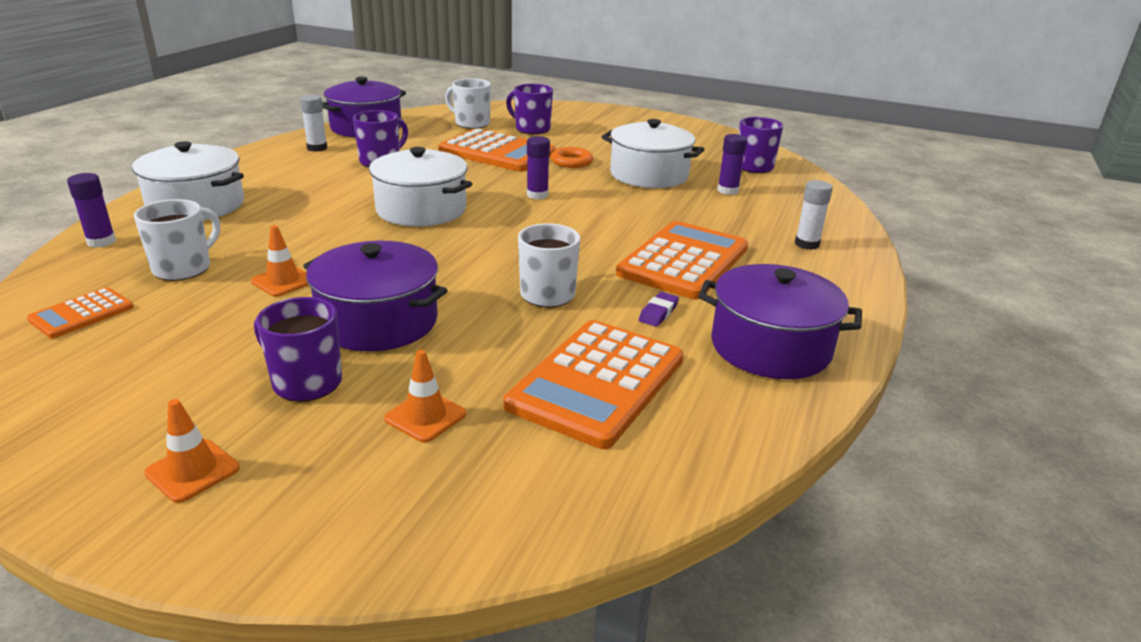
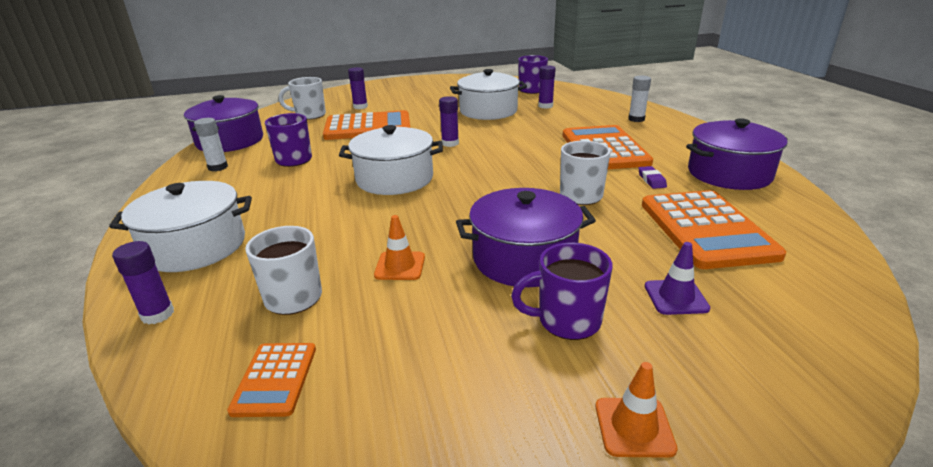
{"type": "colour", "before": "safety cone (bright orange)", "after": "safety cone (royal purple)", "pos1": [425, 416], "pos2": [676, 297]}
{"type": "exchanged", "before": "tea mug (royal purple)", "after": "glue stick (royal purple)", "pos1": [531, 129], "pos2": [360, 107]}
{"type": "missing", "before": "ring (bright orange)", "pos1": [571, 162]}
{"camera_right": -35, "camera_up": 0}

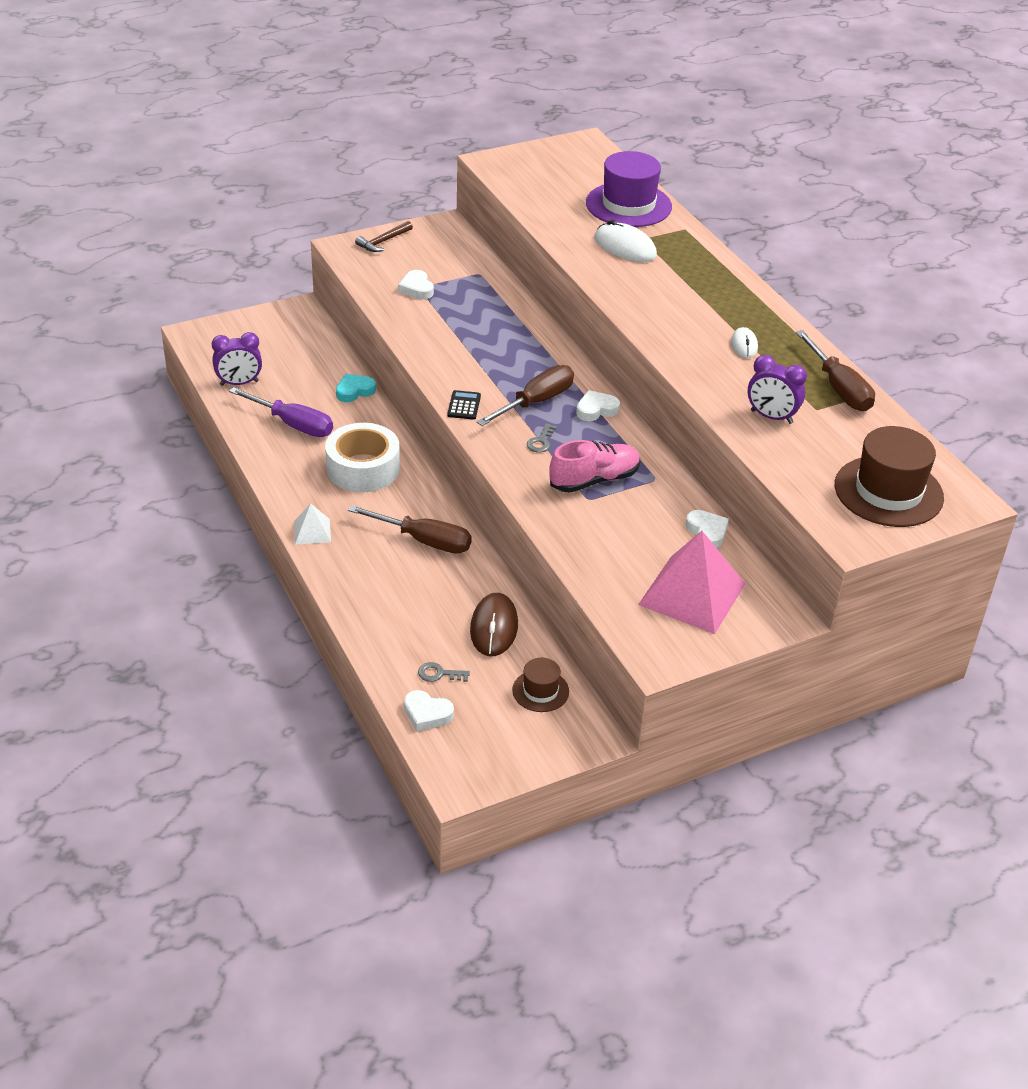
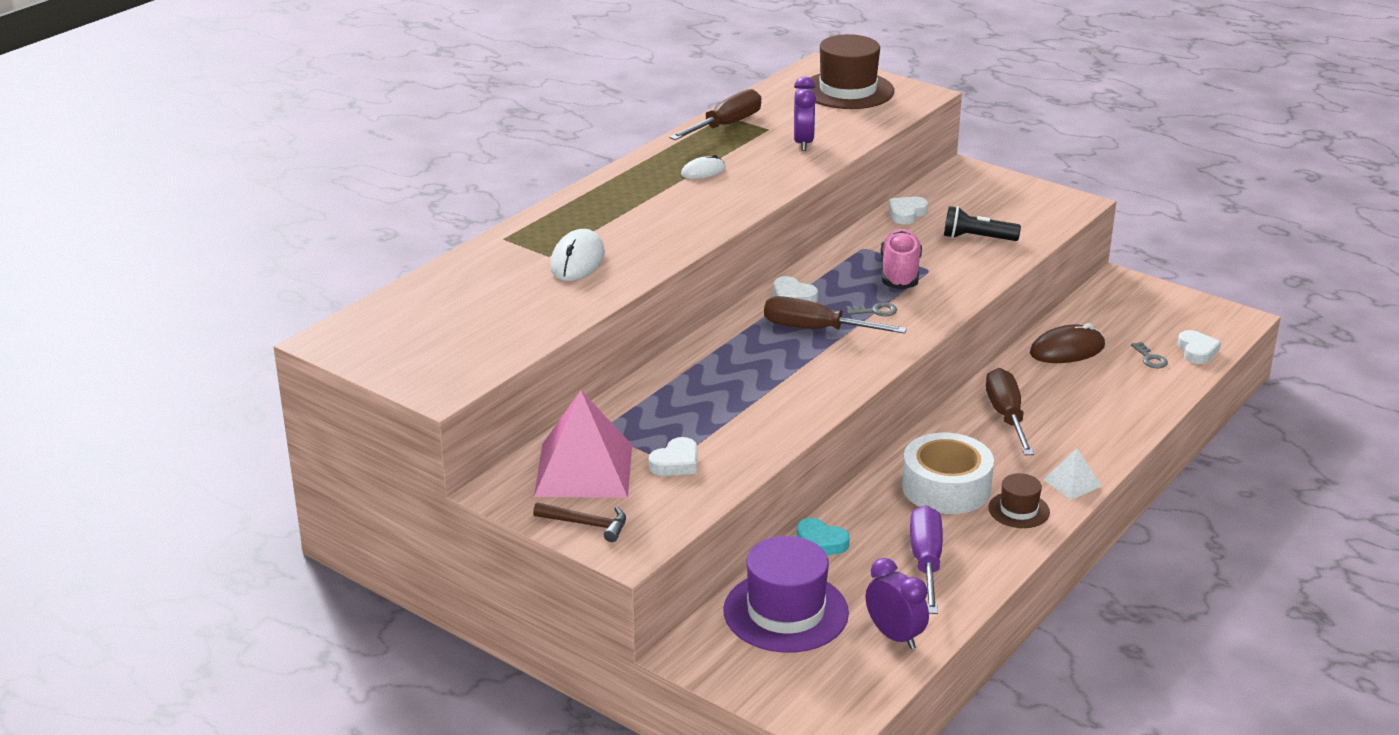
{"type": "missing", "before": "adding machine (black)", "pos1": [464, 405]}
{"type": "relocated", "before": "tall hat (russet)", "pos1": [540, 691], "pos2": [1018, 510]}
{"type": "spun", "before": "lace-up shoe (rosy)", "pos1": [594, 480], "pos2": [900, 273], "turn": 60}
{"type": "relocated", "before": "tall hat (royal purple)", "pos1": [628, 205], "pos2": [785, 612]}
{"type": "relocated", "before": "pyramid shape (rosy)", "pos1": [692, 594], "pos2": [583, 470]}
{"type": "appeared", "after": "pocket torch (black)", "pos2": [977, 238]}
{"camera_right": -115, "camera_up": -10}

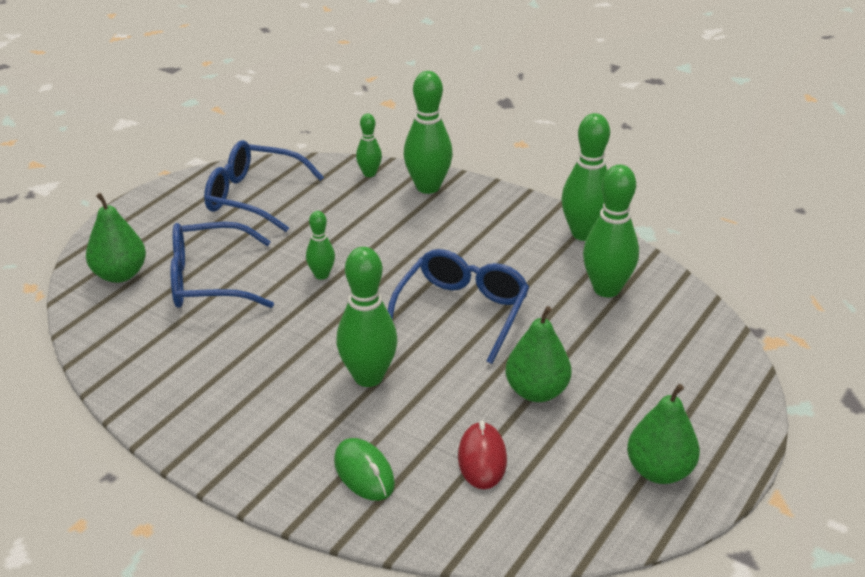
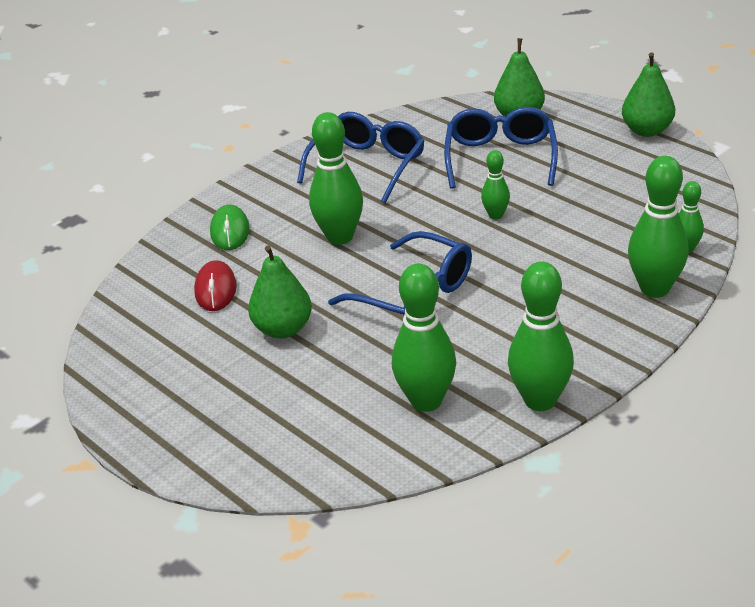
{"type": "relocated", "before": "eyeglasses (blue)", "pos1": [254, 197], "pos2": [367, 166]}
{"type": "spun", "before": "PC mouse (green)", "pos1": [364, 473], "pos2": [230, 231], "turn": -75}
{"type": "spun", "before": "PC mouse (scarlet)", "pos1": [482, 459], "pos2": [215, 290], "turn": 75}
{"type": "relocated", "before": "toy pear (green)", "pos1": [659, 471], "pos2": [647, 130]}
{"camera_right": 105, "camera_up": 0}

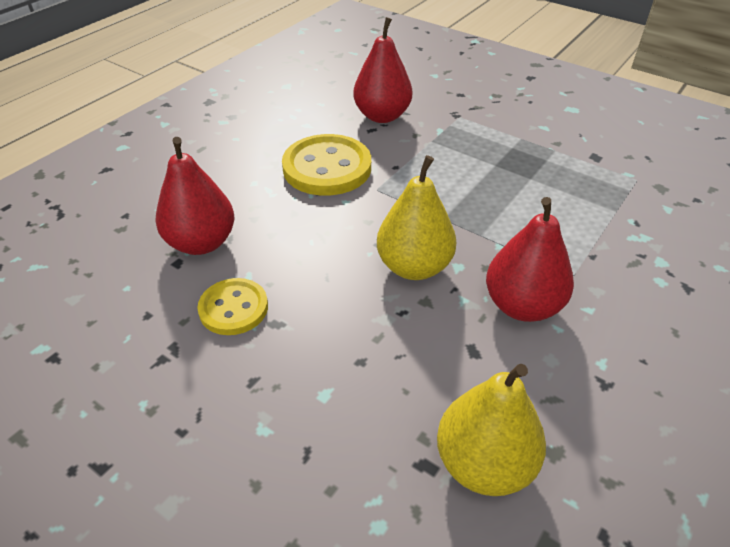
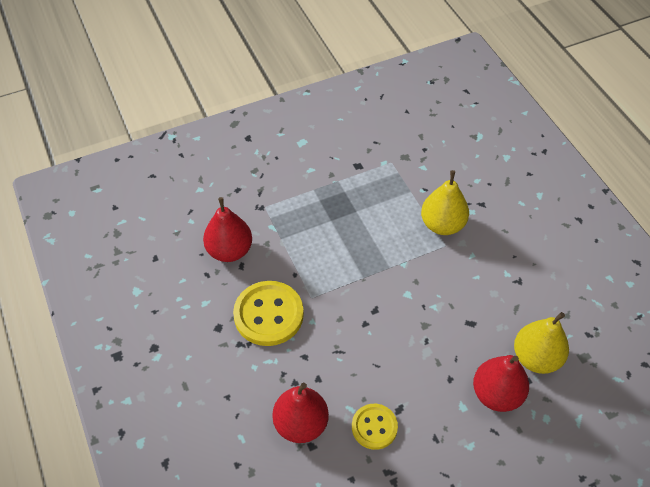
{"type": "relocated", "before": "toy pear (bright yellow)", "pos1": [414, 267], "pos2": [442, 224]}
{"type": "relocated", "before": "toy pear (scarlet)", "pos1": [522, 305], "pos2": [496, 394]}
{"camera_right": -60, "camera_up": 10}

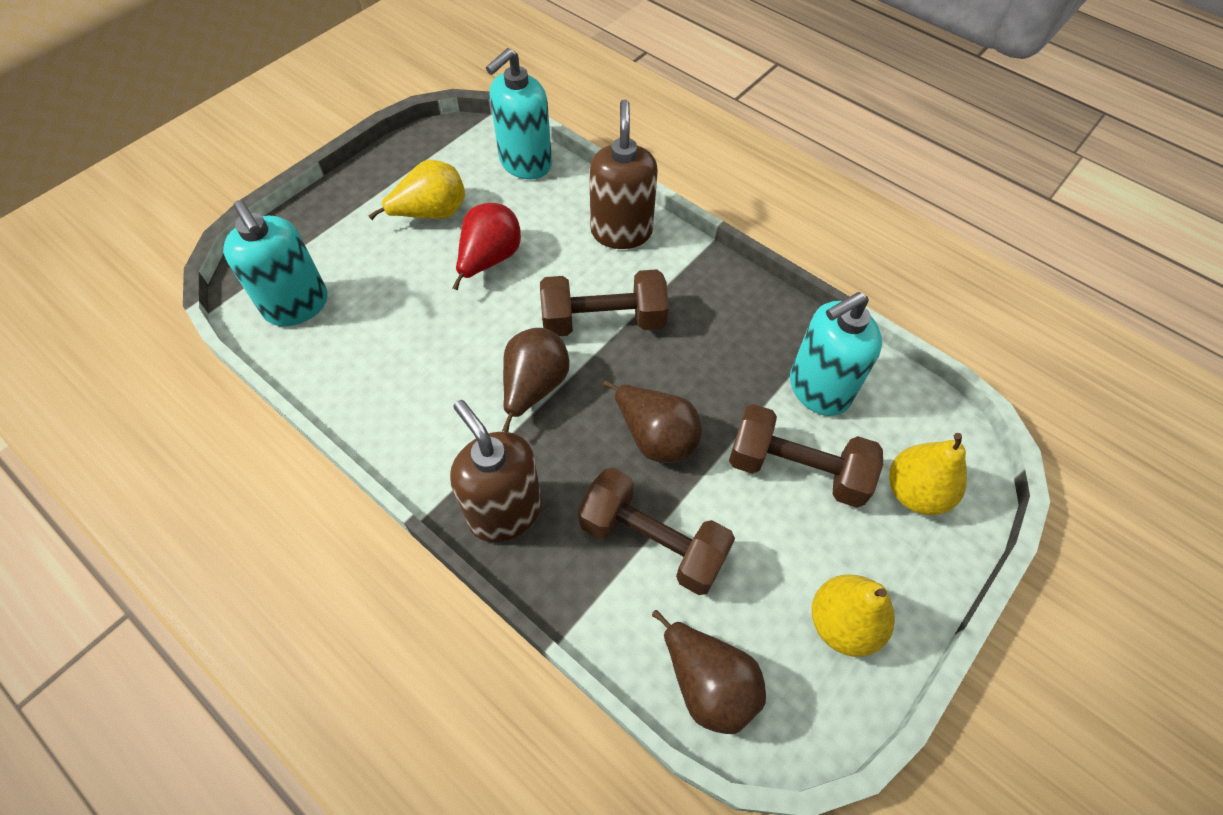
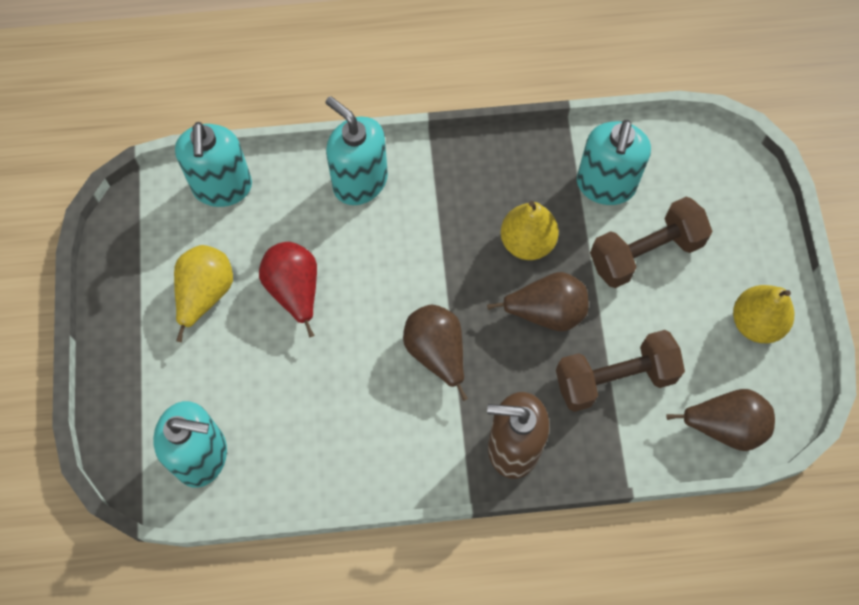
{"type": "missing", "before": "free weight (russet)", "pos1": [603, 321]}
{"type": "colour", "before": "soap pump (russet)", "after": "soap pump (turquoise)", "pos1": [621, 232], "pos2": [360, 182]}
{"type": "relocated", "before": "toy pear (bright yellow)", "pos1": [915, 492], "pos2": [527, 242]}
{"camera_right": -45, "camera_up": 10}

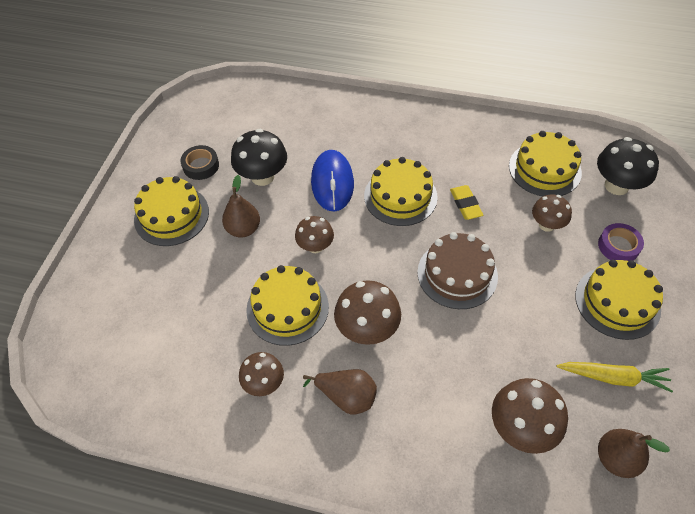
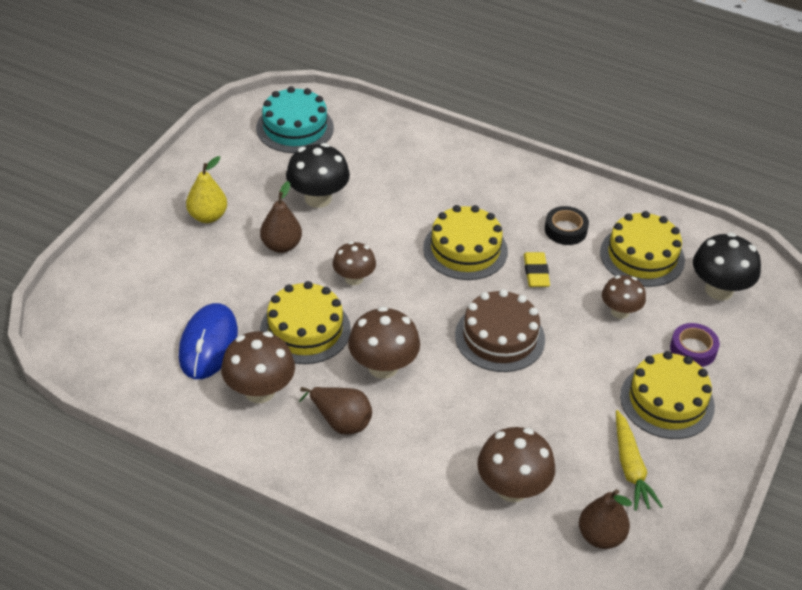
{"type": "exchanged", "before": "gateau (bright yellow)", "after": "toy pear (bright yellow)", "pos1": [171, 215], "pos2": [208, 216]}
{"type": "relocated", "before": "tape (black)", "pos1": [201, 166], "pos2": [565, 230]}
{"type": "size", "before": "mushroom (russet)", "pos1": [264, 383], "pos2": [259, 391], "scale": 1.54}
{"type": "relocated", "before": "PC mouse (blue)", "pos1": [332, 182], "pos2": [208, 344]}
{"type": "spun", "before": "toy carrot (bright yellow)", "pos1": [613, 377], "pos2": [630, 467], "turn": 60}
{"type": "appeared", "after": "gateau (turquoise)", "pos2": [295, 128]}
{"camera_right": 10, "camera_up": -10}

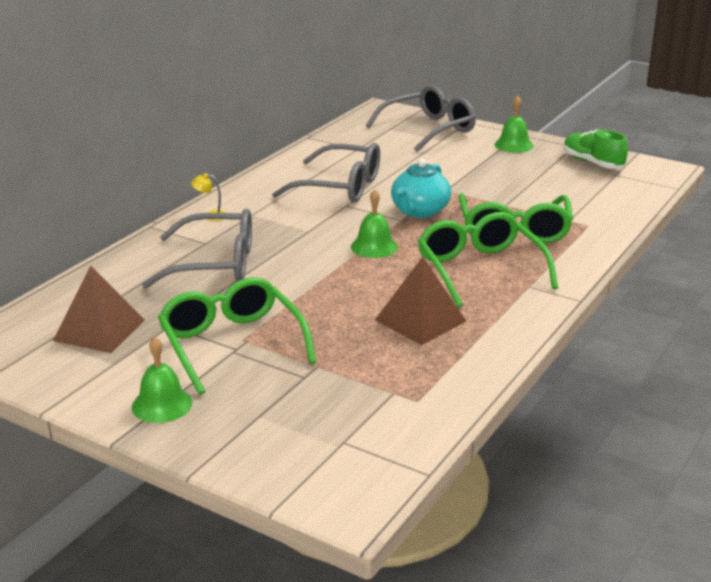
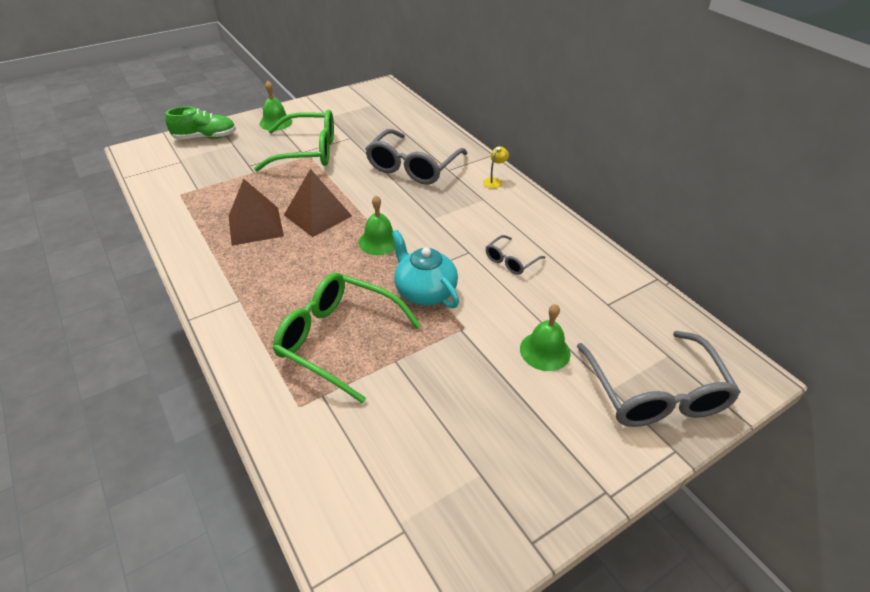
{"type": "relocated", "before": "pyramid shape (russet)", "pos1": [99, 330], "pos2": [317, 215]}
{"type": "size", "before": "eyeglasses (gray)", "pos1": [340, 187], "pos2": [511, 261], "scale": 0.48}
{"type": "missing", "before": "eyeglasses (green)", "pos1": [480, 269]}
{"type": "relocated", "before": "hand bell (green)", "pos1": [513, 145], "pos2": [545, 351]}
{"type": "relocated", "before": "lace-up shoe (green)", "pos1": [592, 163], "pos2": [205, 137]}
{"camera_right": 115, "camera_up": 15}

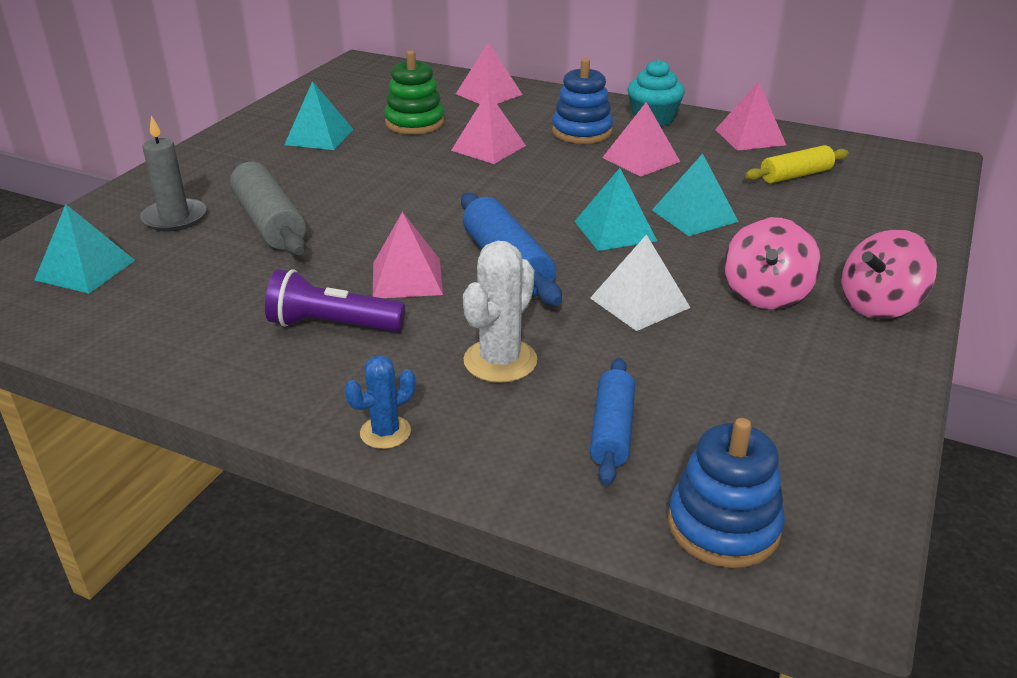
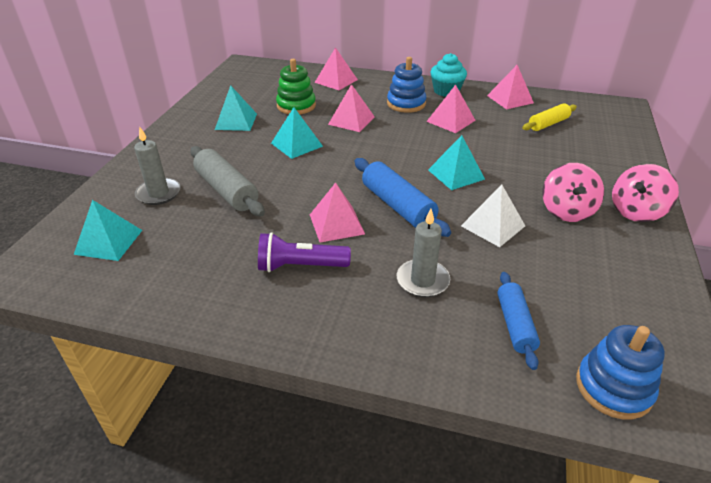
{"type": "missing", "before": "cactus (blue)", "pos1": [385, 432]}
{"type": "exchanged", "before": "cactus (pure white)", "after": "candle (gray)", "pos1": [500, 361], "pos2": [422, 280]}
{"type": "relocated", "before": "pyramid shape (turquoise)", "pos1": [694, 215], "pos2": [297, 144]}
{"camera_right": -10, "camera_up": 5}

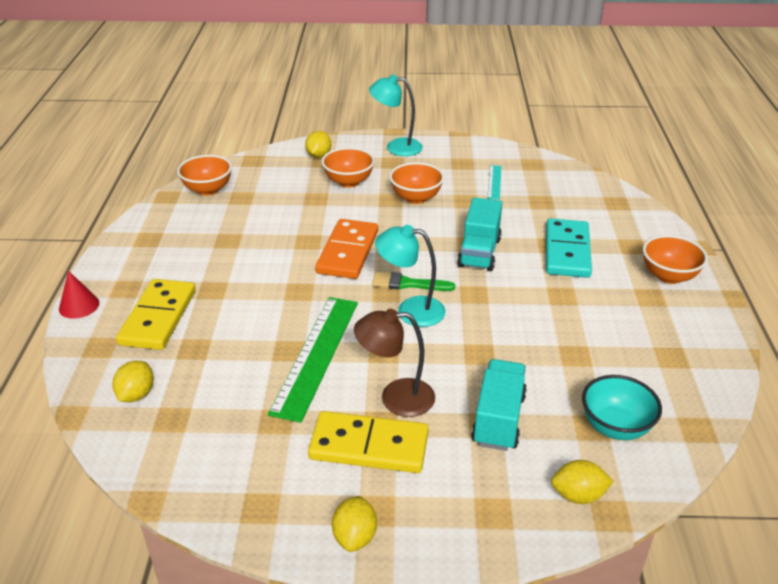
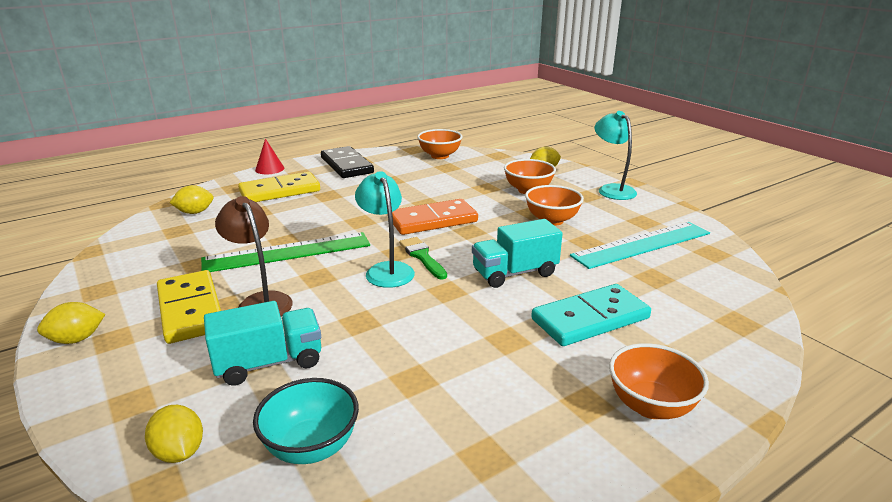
{"type": "size", "before": "ruler (turquoise)", "pos1": [494, 182], "pos2": [641, 244], "scale": 2.09}
{"type": "appeared", "after": "domino piece (black)", "pos2": [346, 165]}
{"camera_right": 55, "camera_up": -10}

